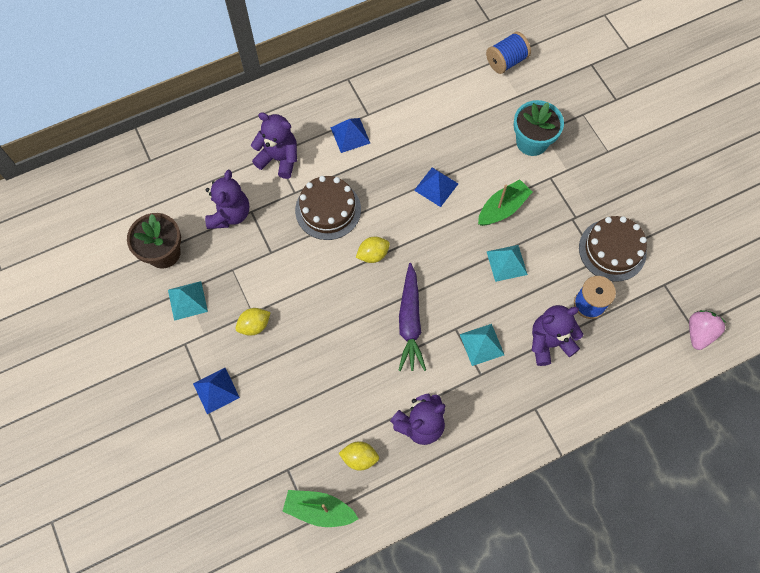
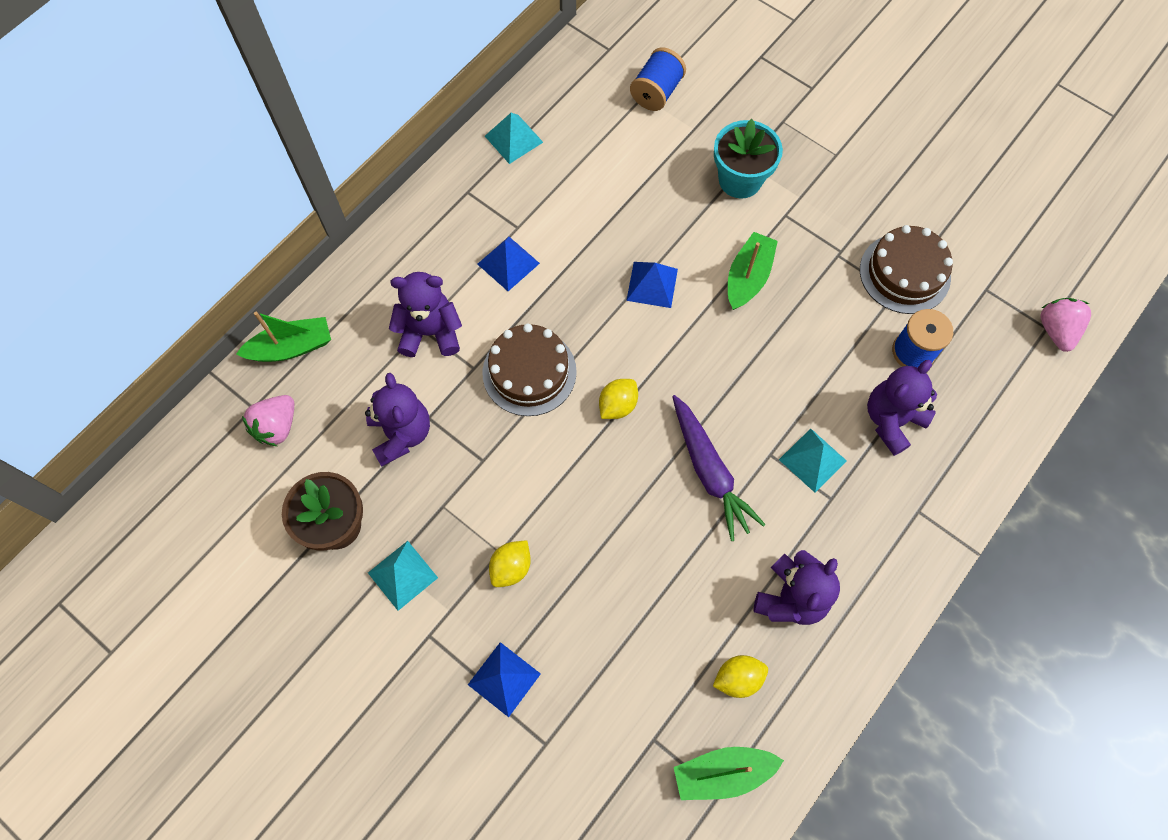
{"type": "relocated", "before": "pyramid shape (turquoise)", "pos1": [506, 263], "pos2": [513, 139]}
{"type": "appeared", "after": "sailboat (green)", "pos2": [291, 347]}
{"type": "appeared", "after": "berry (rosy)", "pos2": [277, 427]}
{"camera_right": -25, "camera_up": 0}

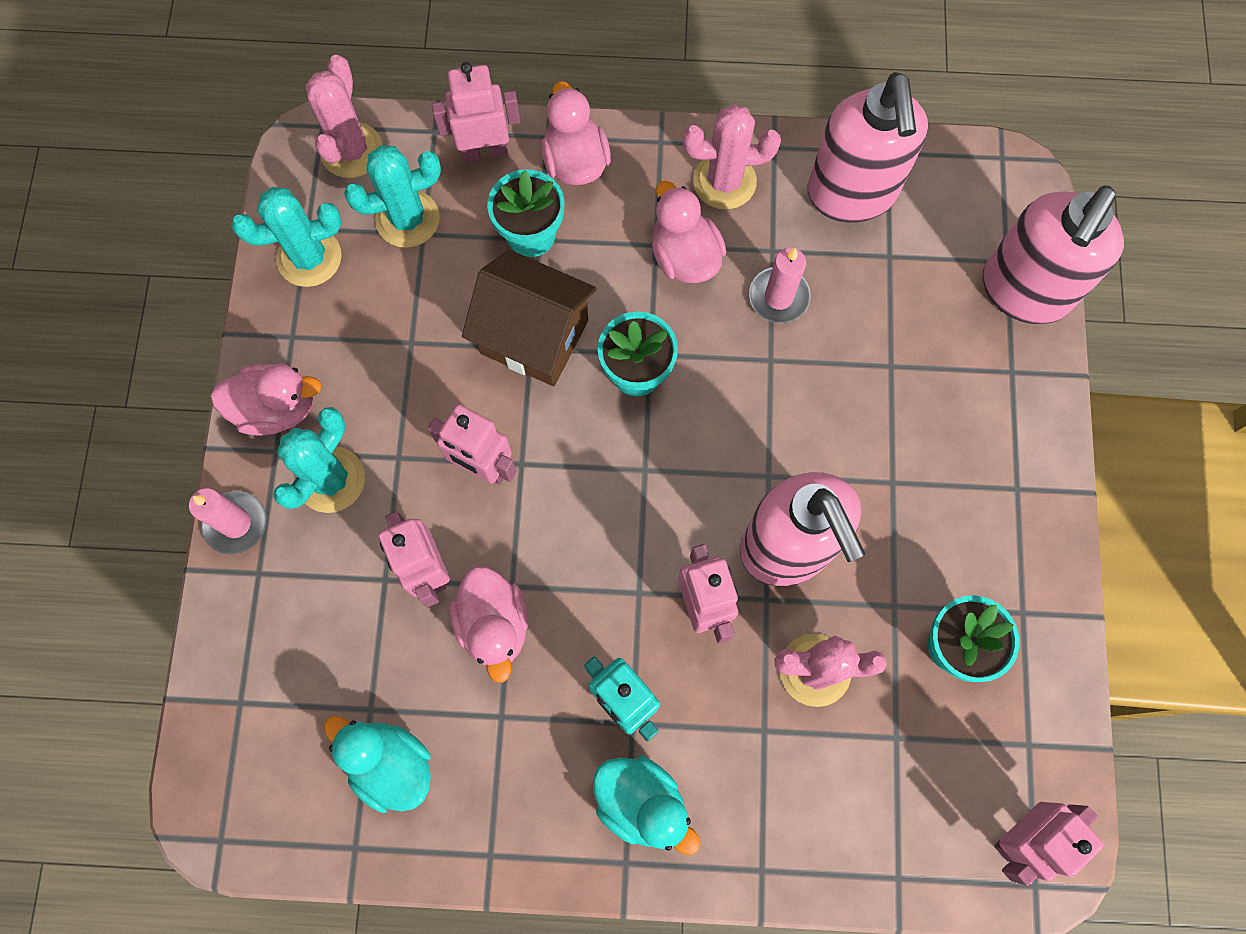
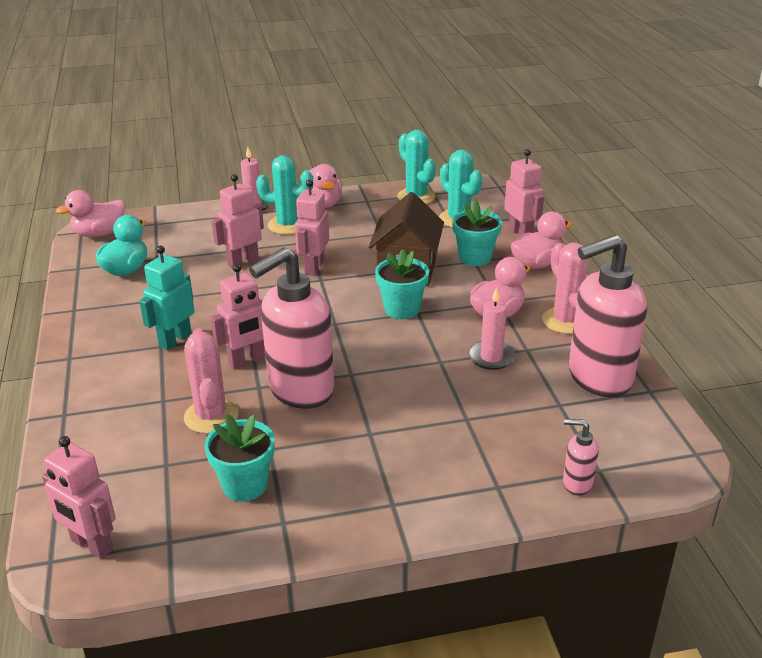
{"type": "missing", "before": "cactus (rosy)", "pos1": [352, 150]}
{"type": "relocated", "before": "duck (rosy)", "pos1": [494, 625], "pos2": [99, 234]}
{"type": "missing", "before": "duck (turquoise)", "pos1": [641, 802]}
{"type": "size", "before": "soap pump (rosy)", "pos1": [1024, 291], "pos2": [576, 483], "scale": 0.44}
{"camera_right": 75, "camera_up": -40}

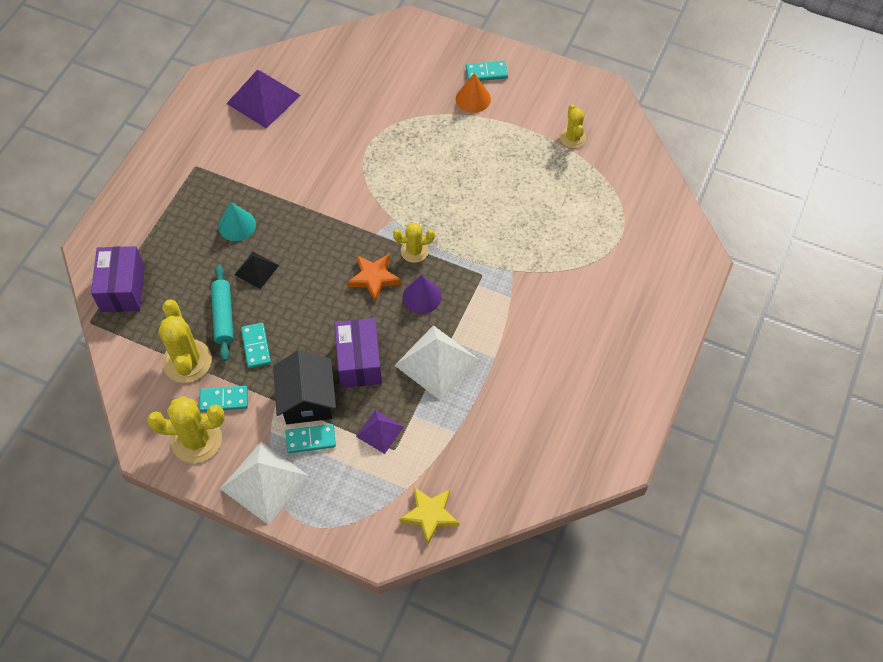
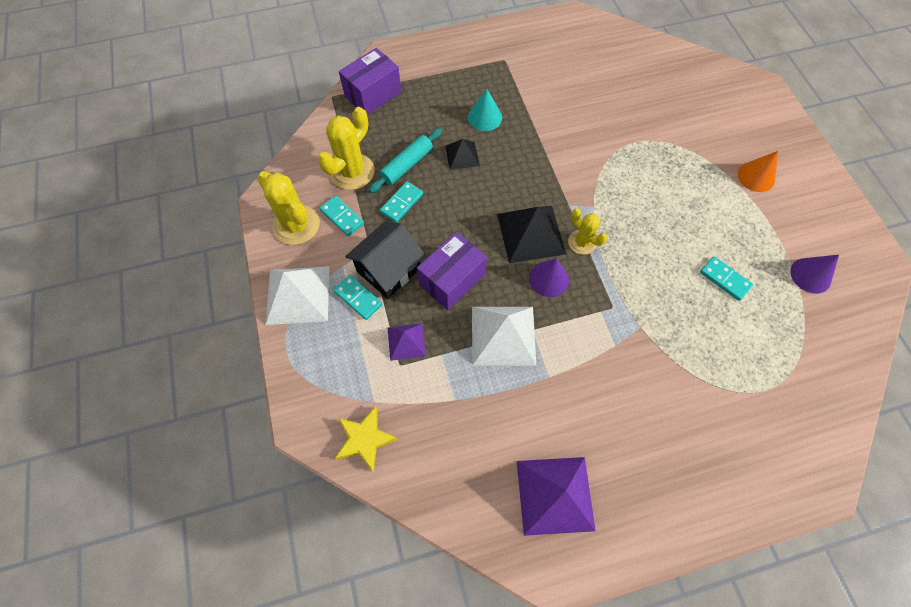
{"type": "relocated", "before": "pyramid shape (royal purple)", "pos1": [263, 99], "pos2": [554, 495]}
{"type": "exchanged", "before": "five-pointed star (bright orange)", "after": "pyramid shape (black)", "pos1": [374, 278], "pos2": [531, 233]}
{"type": "relocated", "before": "domino piece (turquoise)", "pos1": [486, 73], "pos2": [724, 279]}
{"type": "exchanged", "before": "cactus (bright yellow)", "after": "cone (royal purple)", "pos1": [573, 138], "pos2": [810, 275]}
{"camera_right": 50, "camera_up": 5}

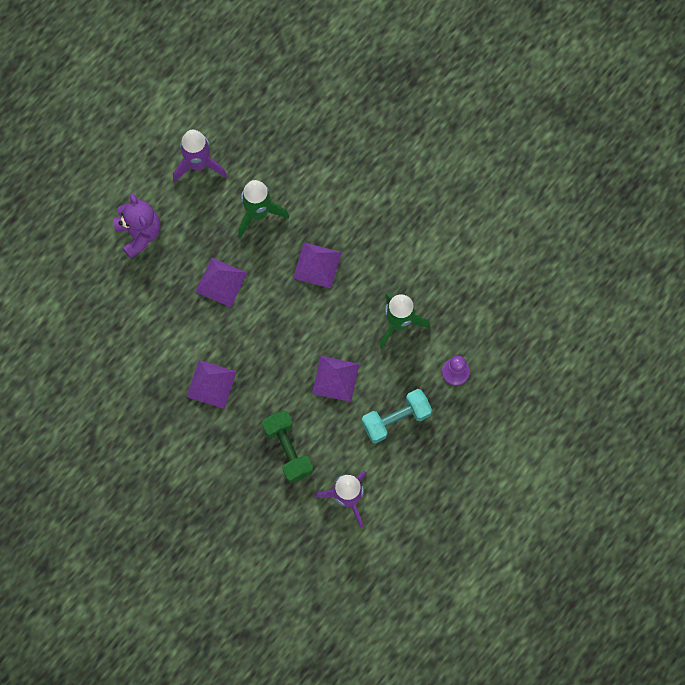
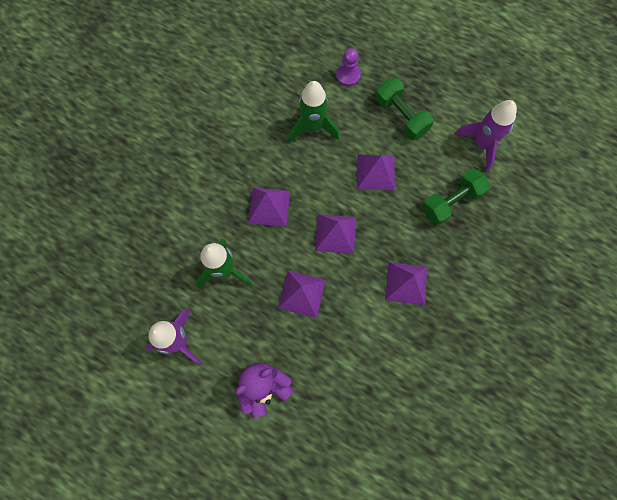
{"type": "colour", "before": "free weight (turquoise)", "after": "free weight (green)", "pos1": [396, 419], "pos2": [401, 116]}
{"type": "appeared", "after": "pyramid shape (royal purple)", "pos2": [335, 233]}
{"camera_right": -100, "camera_up": 0}

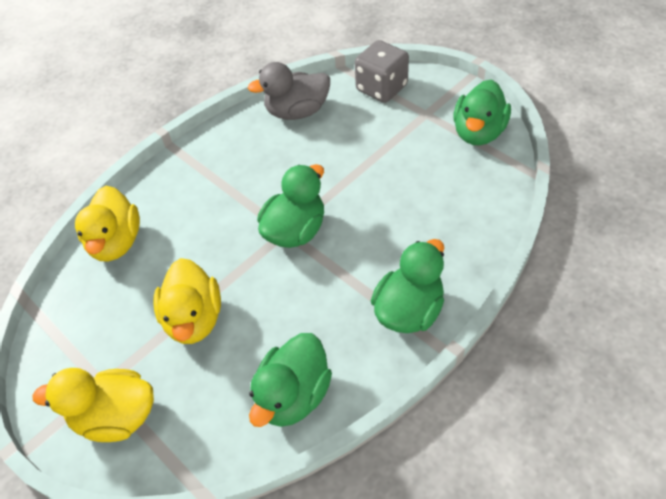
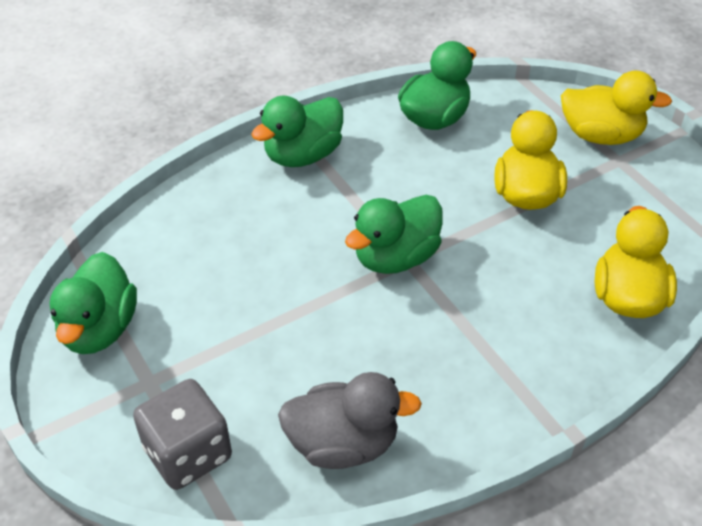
{"type": "spun", "before": "duck (green)", "pos1": [478, 133], "pos2": [99, 329], "turn": 150}
{"camera_right": -170, "camera_up": -5}

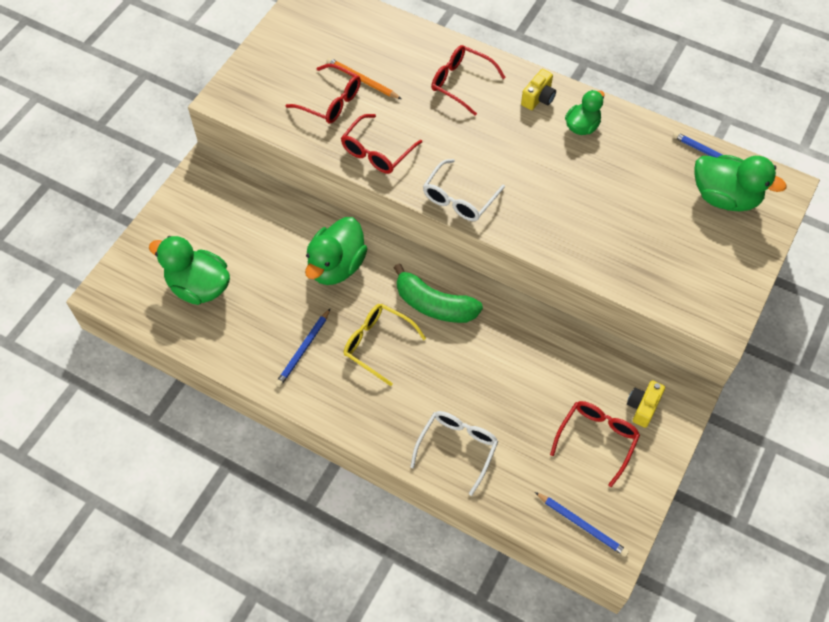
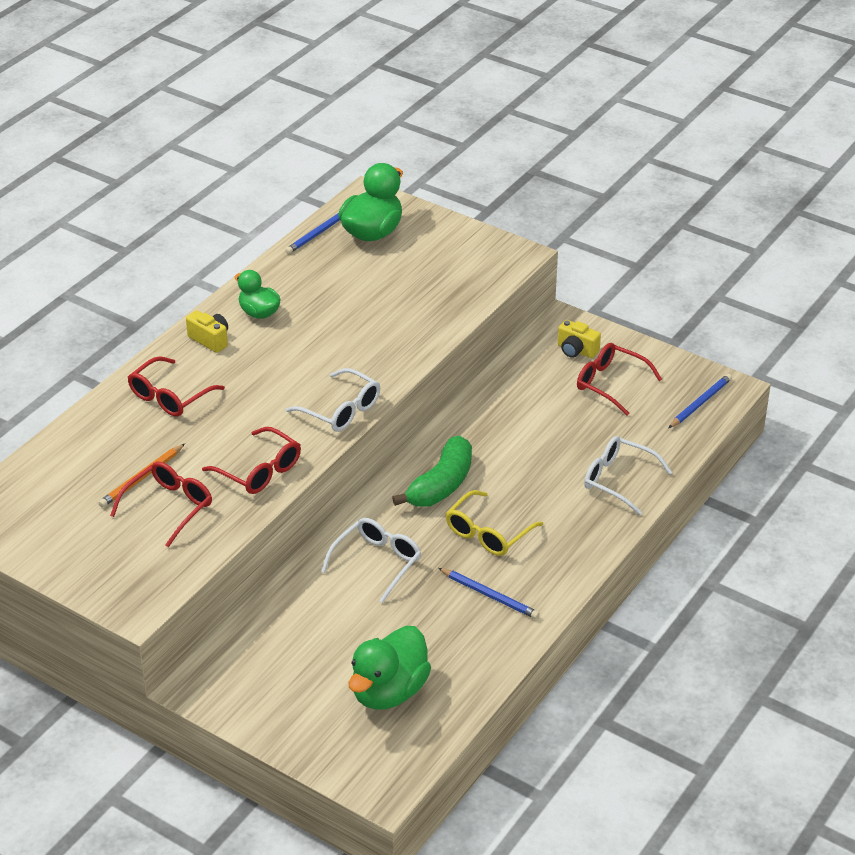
{"type": "exchanged", "before": "duck (green)", "after": "eyeglasses (pure white)", "pos1": [336, 266], "pos2": [376, 563]}
{"camera_right": -85, "camera_up": -20}

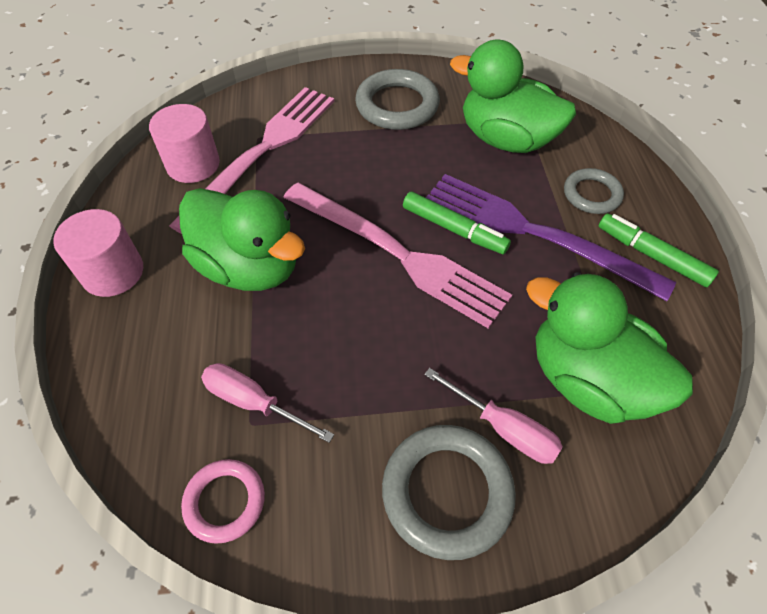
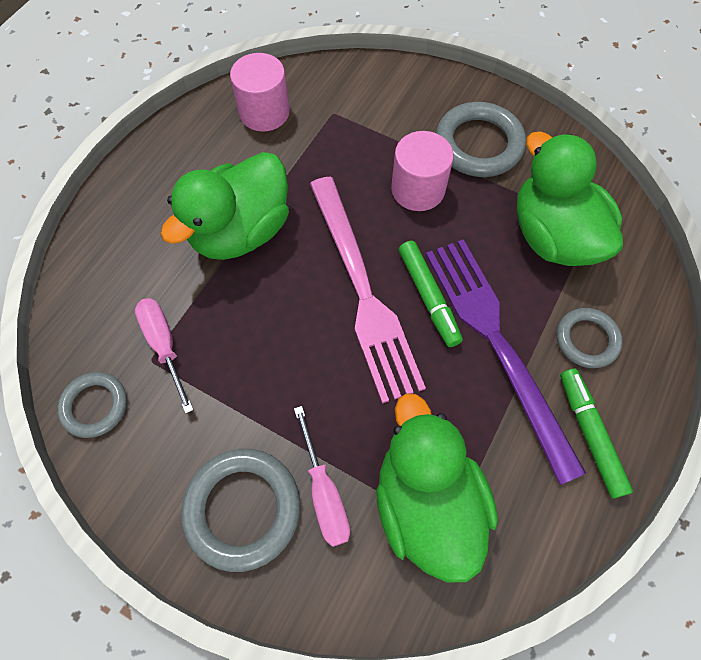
{"type": "relocated", "before": "cylinder (rosy)", "pos1": [113, 272], "pos2": [418, 189]}
{"type": "missing", "before": "table fork (rosy)", "pos1": [262, 152]}
{"type": "spun", "before": "duck (green)", "pos1": [249, 266], "pos2": [241, 231], "turn": 60}
{"type": "colour", "before": "ring (rosy)", "after": "ring (gray)", "pos1": [225, 502], "pos2": [95, 406]}
{"camera_right": 35, "camera_up": 10}

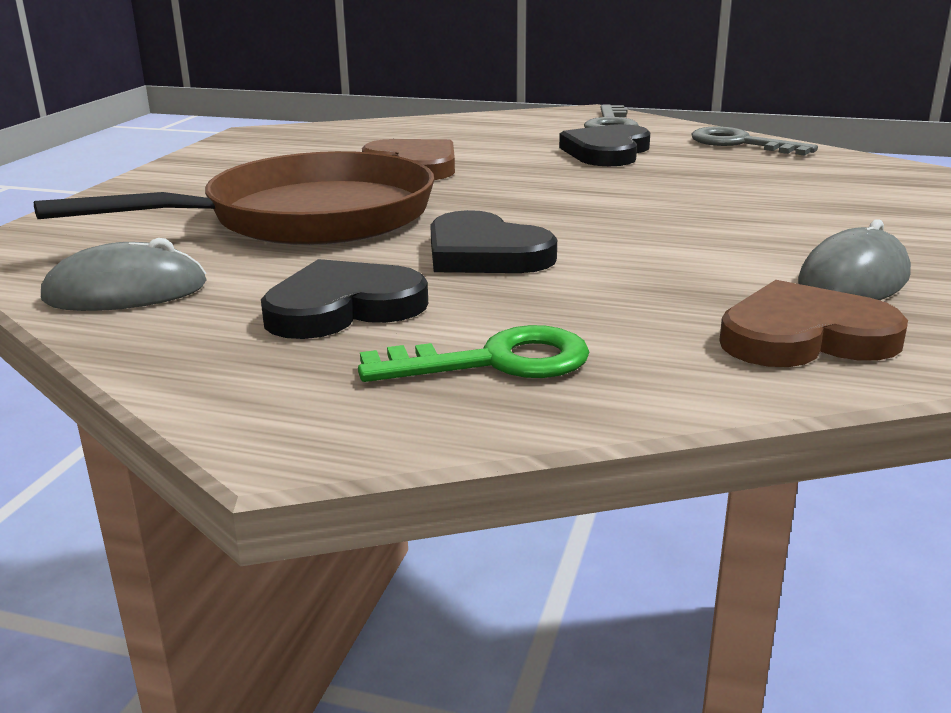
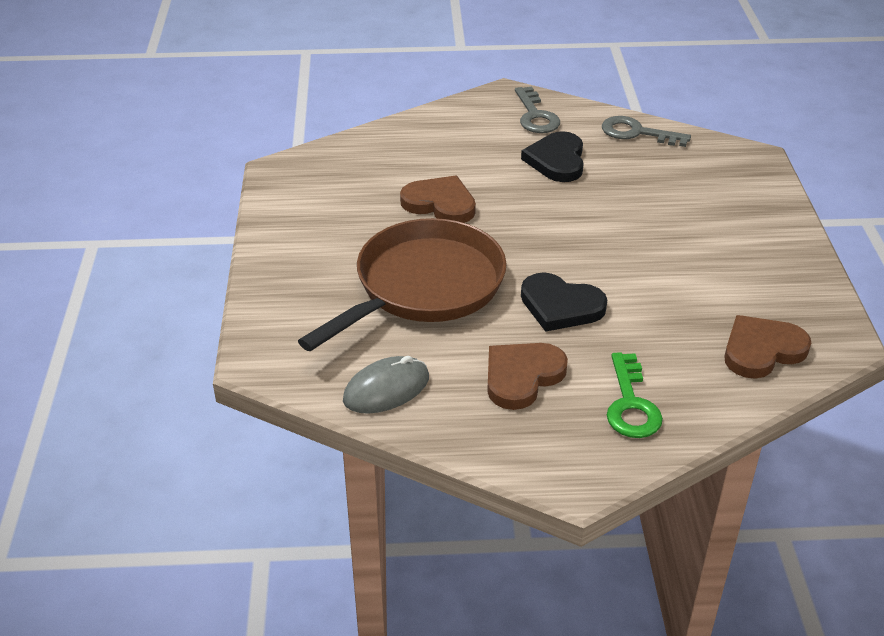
{"type": "colour", "before": "heart (black)", "after": "heart (russet)", "pos1": [343, 308], "pos2": [522, 376]}
{"type": "spun", "before": "key (green)", "pos1": [495, 362], "pos2": [631, 404], "turn": 120}
{"type": "missing", "before": "PC mouse (gray)", "pos1": [853, 279]}
{"camera_right": -20, "camera_up": 15}

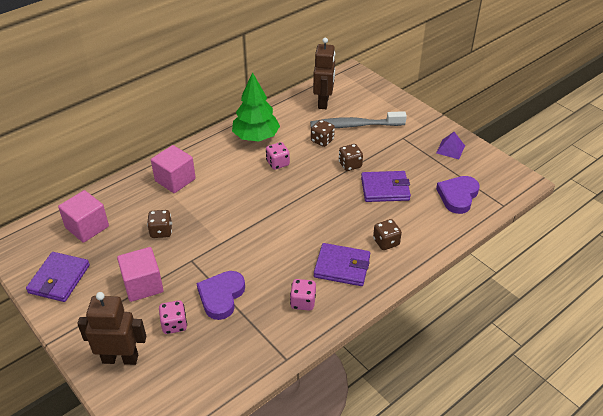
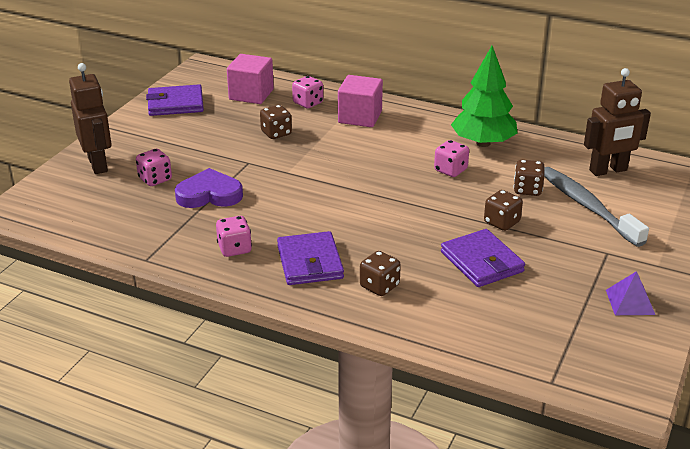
{"type": "missing", "before": "solid cube (rosy)", "pos1": [143, 285]}
{"type": "missing", "before": "heart (royal purple)", "pos1": [458, 196]}
{"type": "appeared", "after": "die (rosy)", "pos2": [308, 103]}
{"camera_right": 65, "camera_up": -10}

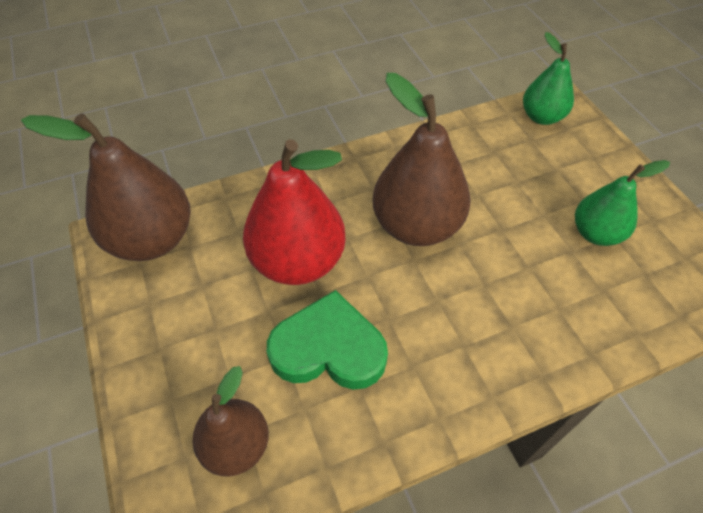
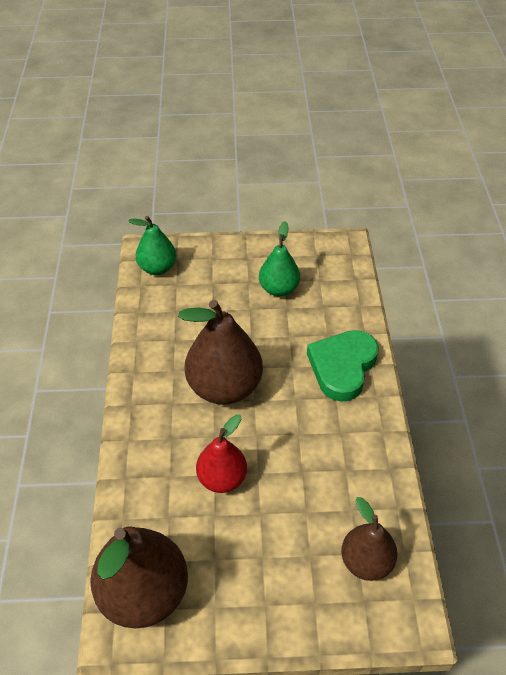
{"type": "size", "before": "toy pear (scarlet)", "pos1": [298, 261], "pos2": [222, 478], "scale": 0.6}
{"type": "relocated", "before": "heart (green)", "pos1": [328, 348], "pos2": [342, 367]}
{"camera_right": -70, "camera_up": -5}

